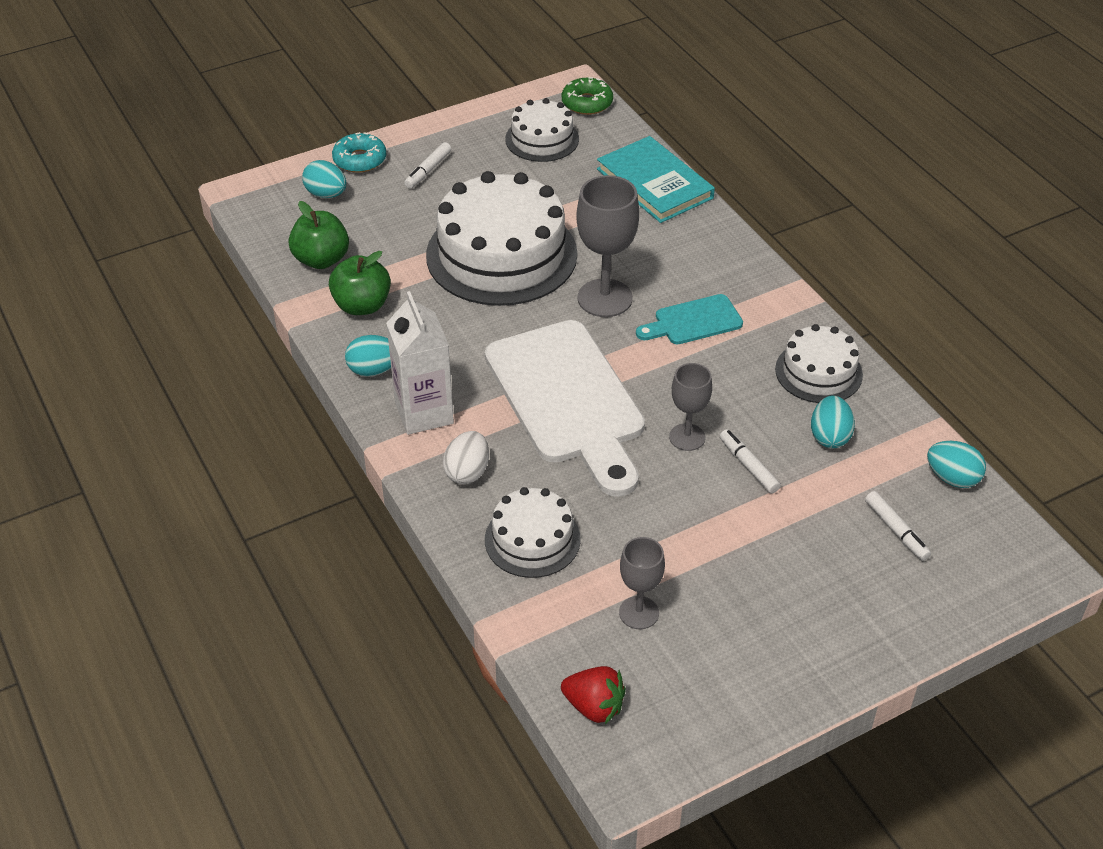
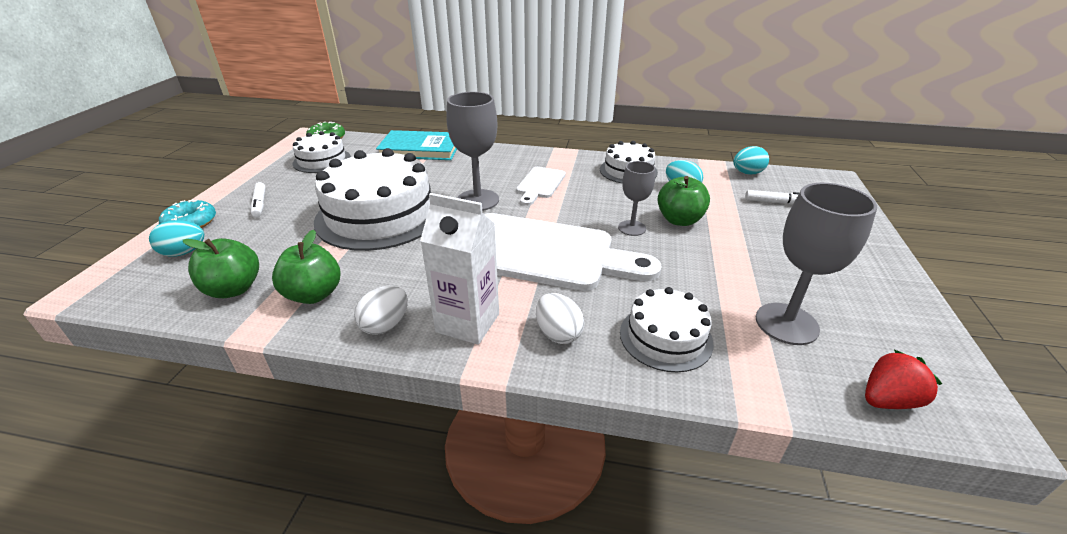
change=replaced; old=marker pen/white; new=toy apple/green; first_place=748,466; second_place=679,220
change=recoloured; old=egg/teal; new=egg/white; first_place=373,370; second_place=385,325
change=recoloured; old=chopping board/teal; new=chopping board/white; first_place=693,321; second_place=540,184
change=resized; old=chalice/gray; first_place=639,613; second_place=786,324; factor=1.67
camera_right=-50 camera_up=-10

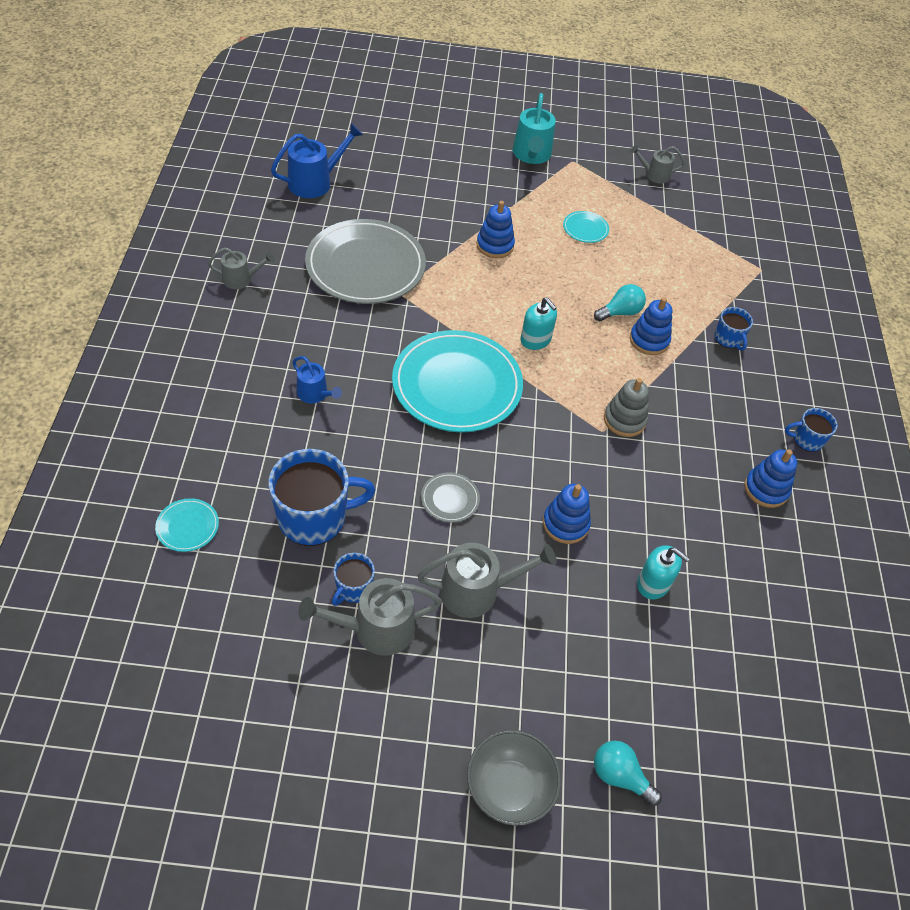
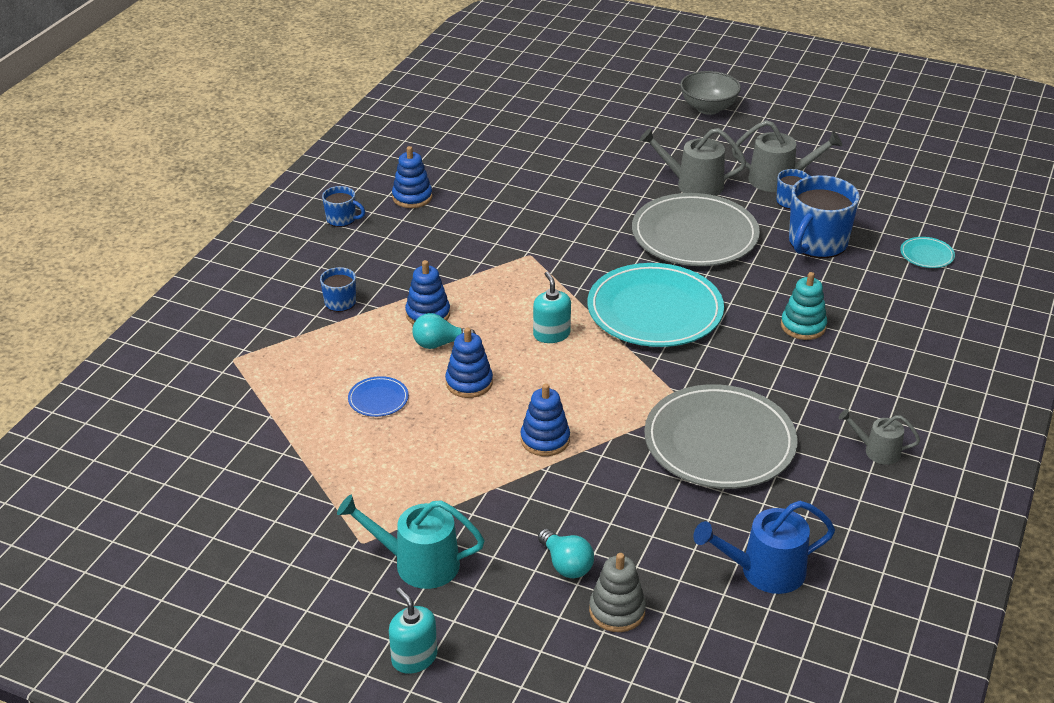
change=removed; old=flat dish/teal; first_place=585,229
change=removed; old=watering pot/gray; first_place=654,175
change=added; new=flat dish/royal blue; second_place=378,399
change=moved; old=ring stacker/royal blue; first_place=565,524; second_place=469,383
change=moved; old=lightbulb/teal; first_place=620,776; second_place=566,564
change=moved; old=ring stacker/gray; first_place=624,420; second_place=617,611
change=moved; old=soap pump/teal; first_place=653,583; second_place=414,658
change=replaced; old=watering pot/royal blue; new=ring stacker/teal; first_place=315,394; second_place=803,326
change=turned; old=coffee mug/royal blue; first_place=314,517; second_place=817,243; degrees=-60
change=turned; old=watering pot/teal; first_place=531,155; second_place=418,563; degrees=-105
change=resized; old=flat dish/gray; first_place=450,499; second_place=694,235; factor=2.42
camera_right=-155 camera_up=-15

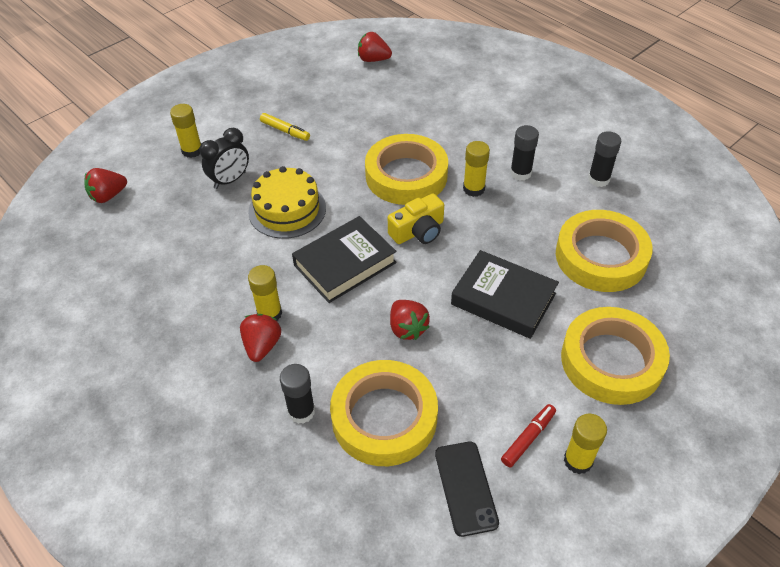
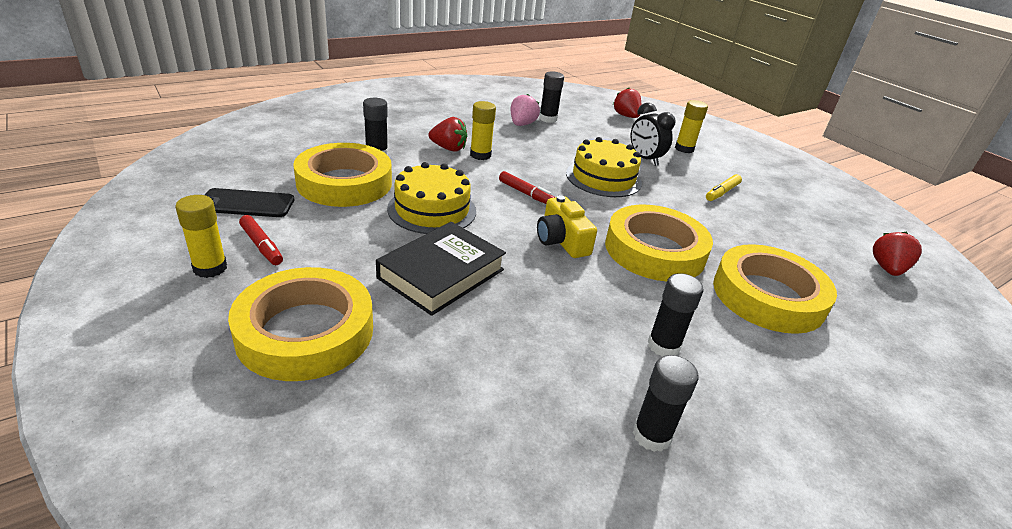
change=removed; old=stick of glue/golden; first_place=473,189
change=added; new=berry/pink; second_place=522,124
change=added; new=stick of glue/jet-black; second_place=548,119
change=moved; old=roll of tape/golden; first_place=601,257; second_place=768,296
change=replaced; old=hardback/jet-black; new=marker pen/red; first_place=345,264; second_place=526,194
change=replaced; old=berry/red; new=layer cake/golden; first_place=407,328; second_place=432,210
camera_right=95 camera_up=-15

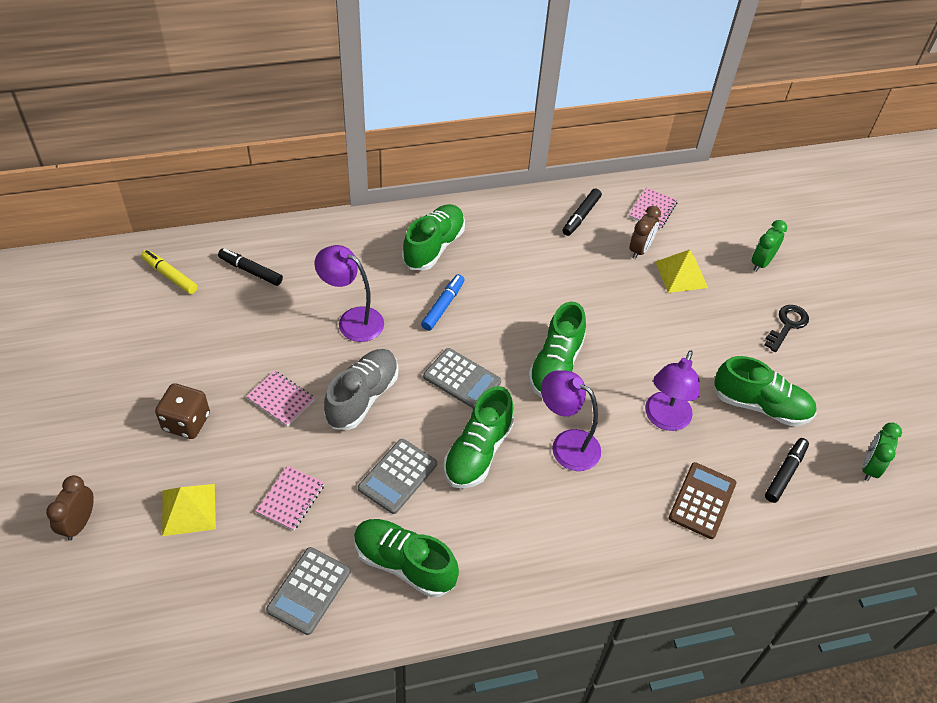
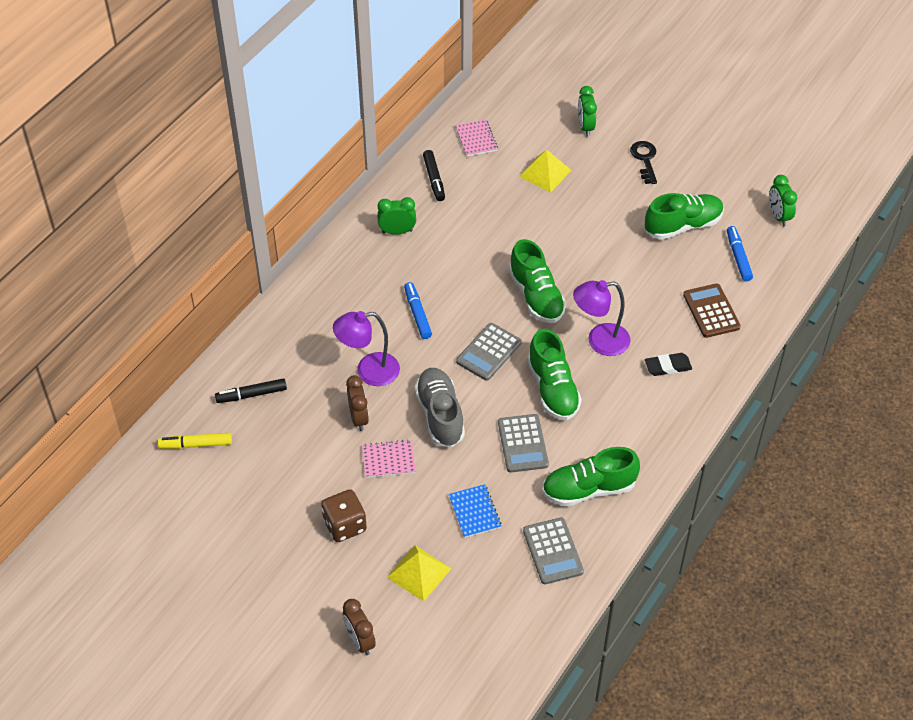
change=removed; old=shoe/green; first_place=434,247
change=removed; old=lamp/purple; first_place=664,419
change=added; new=clock/green; second_place=397,231
change=added; new=eraser/jet-black; second_place=667,367
change=moved; old=clock/brown; first_place=640,249; second_place=359,418
change=recoloured; old=notepad/pink; new=notepad/royal blue; first_place=291,499; second_place=474,512
change=recoloured; old=marker pen/jet-black; new=marker pen/royal blue; first_place=785,473; second_place=738,257
change=turned; old=pocket calculator/gray; first_place=462,379; second_place=489,352; degrees=135
camera_right=-40 camera_up=0

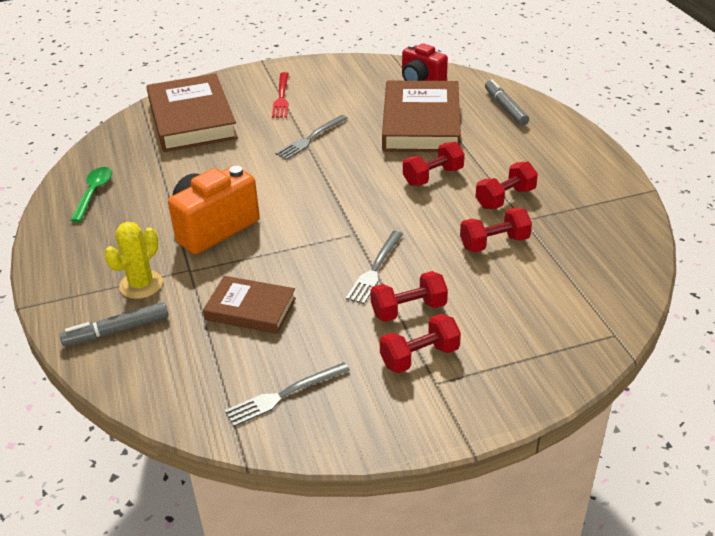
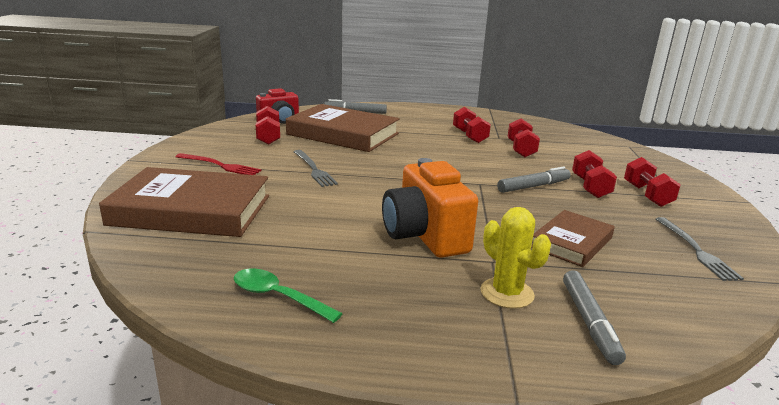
change=moved; old=free weight/red; first_place=433,176; second_place=268,137
change=replaced; old=table fork/gray; new=marker pen/gray; first_place=375,269; second_place=533,186
camera_right=-70 camera_up=-15

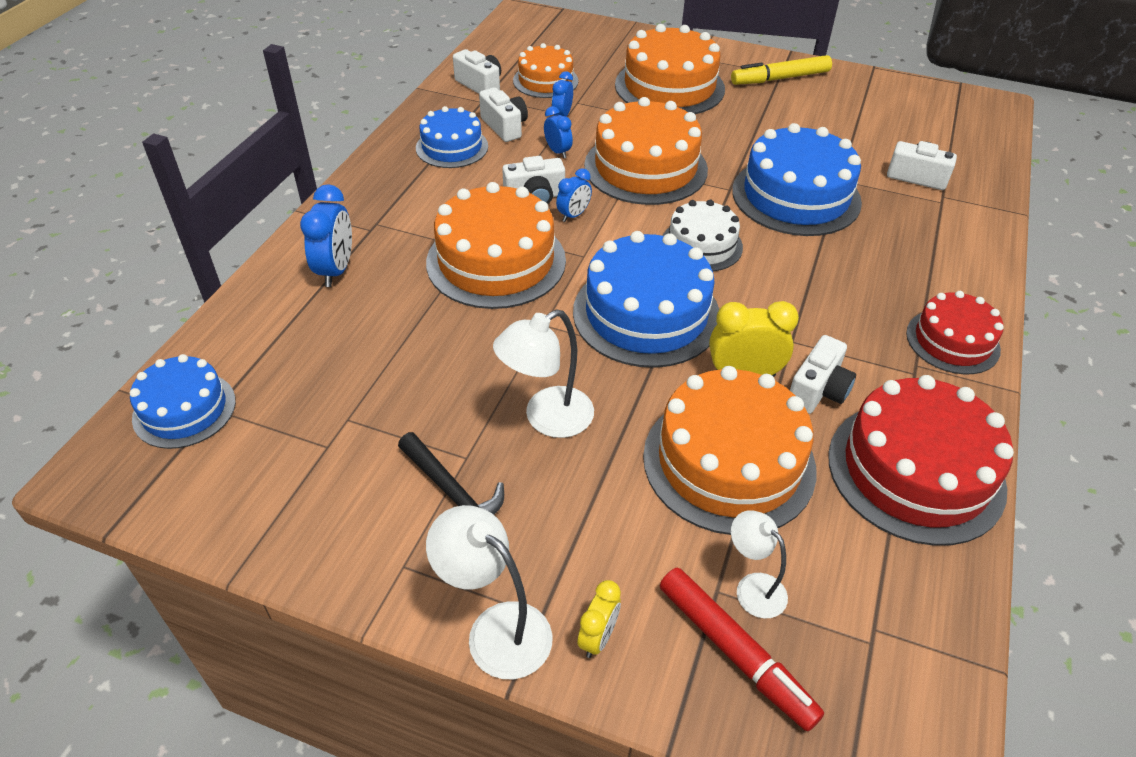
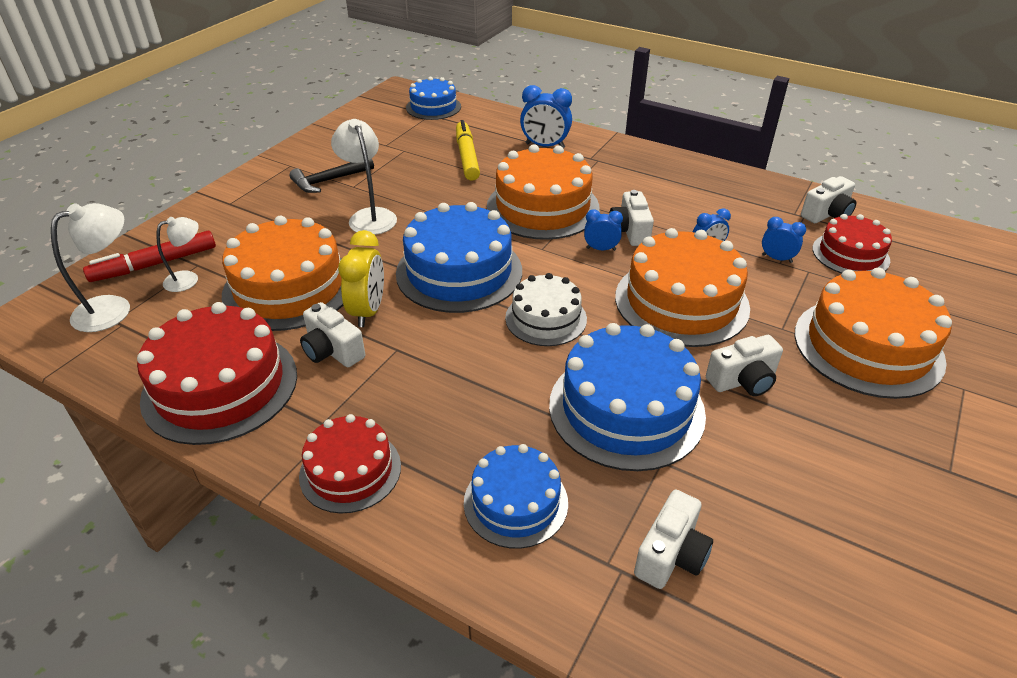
change=removed; old=clock/golden; first_place=598,637
change=moved; old=layer cake/royal blue; first_place=452,147; second_place=515,502
change=moved; old=lamp/white; first_place=496,629; second_place=113,308
change=moved; old=compact camera/white; first_place=505,127; second_place=743,381
change=moved; old=marker pen/golden; first_place=780,78; second_place=467,157
change=recoloured; old=layer cake/bright orange; new=layer cake/red; first_place=545,81; second_place=850,254
change=turned; old=clock/royal blue; first_place=573,215; second_place=601,249; degrees=135
camera_right=100 camera_up=-5

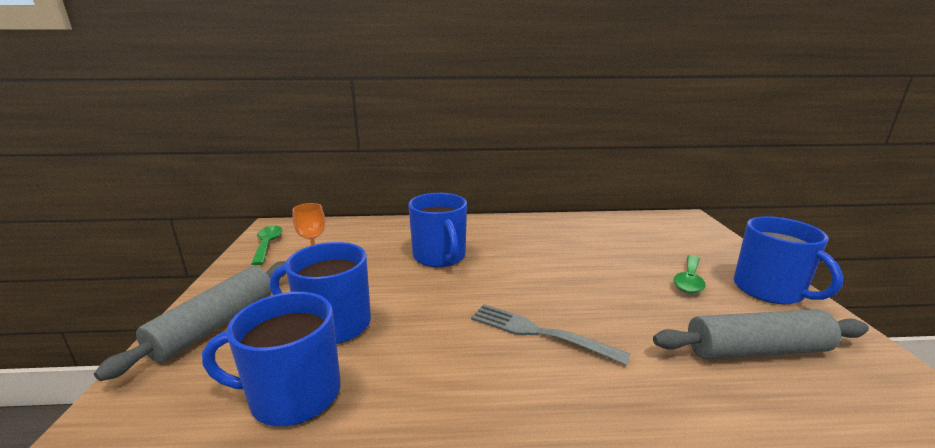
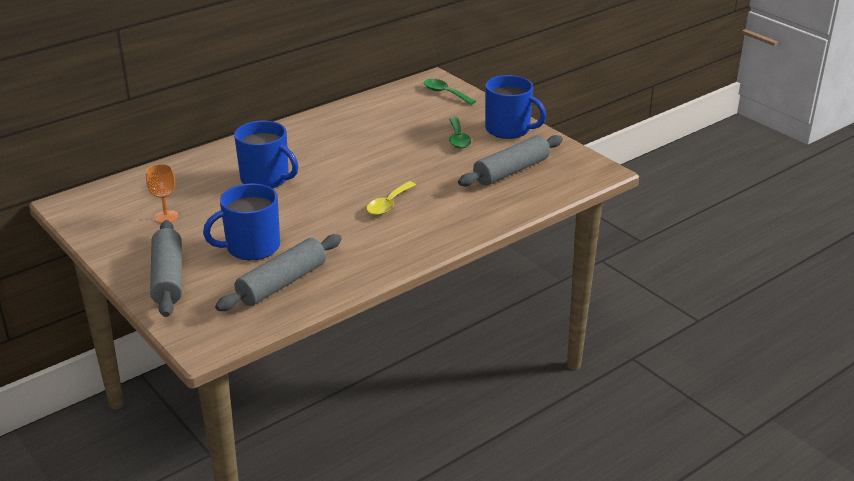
change=moved; old=tablespoon/green; first_place=267,245; second_place=445,93
change=replaced; old=coffee mug/royal blue; new=pastry roller/gray; first_place=293,395; second_place=282,283
change=replaced; old=table fork/gray; new=tablespoon/golden; first_place=539,333; second_place=388,204
camera_right=-35 camera_up=10

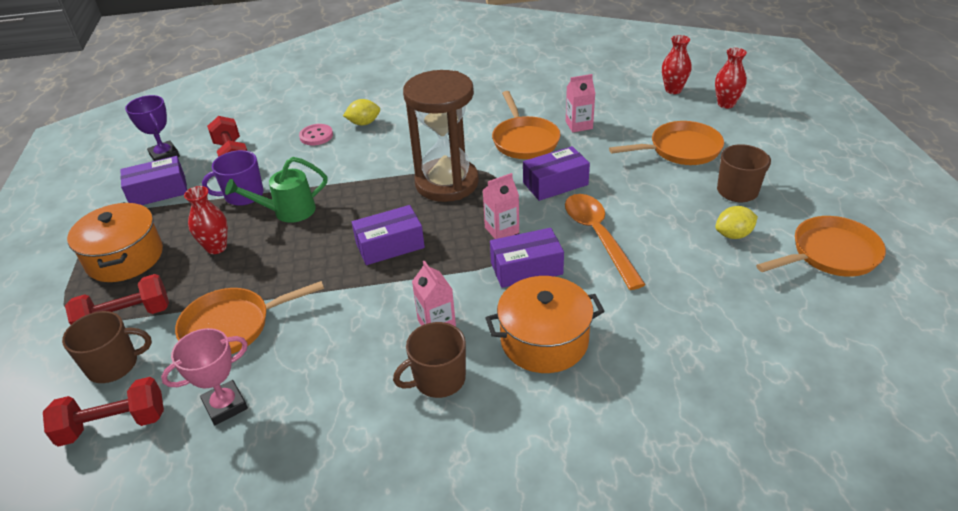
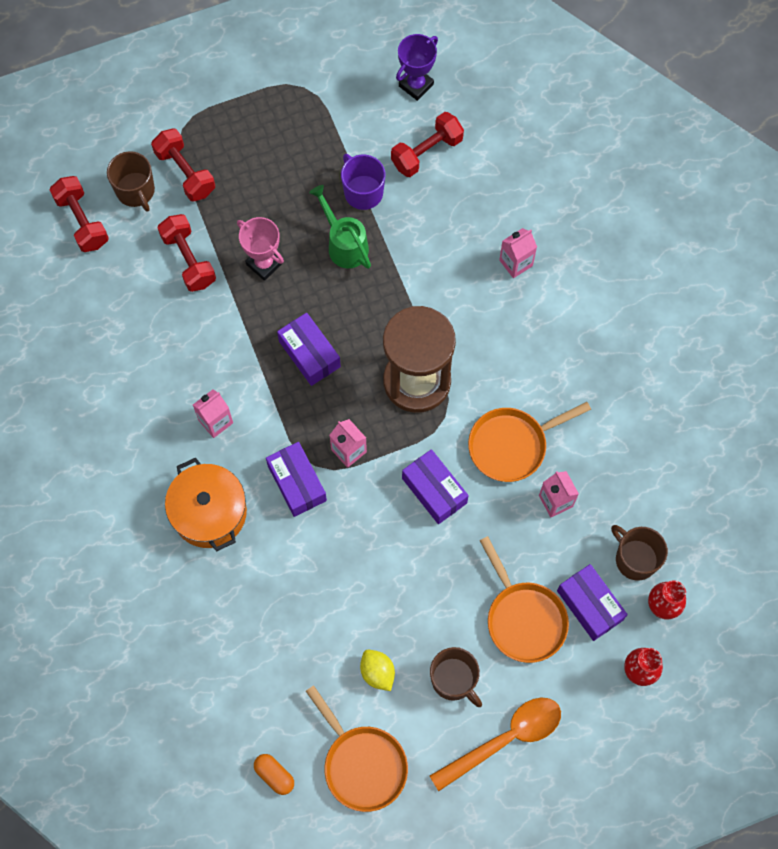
change=removed; old=pot/bright orange; first_place=125,258
change=removed; old=tall vase/red; first_place=216,247
change=removed; old=sewing button/pink; first_place=316,136
change=added; new=capsule/bright orange; second_place=274,775
change=moved; old=box/purple; first_place=158,192; second_place=590,605
change=moved; old=award cup/pink; first_place=225,406; second_place=264,264
change=moved; old=coffee mug/brown; first_place=438,379; second_place=635,559
change=moved; old=tablespoon/bright orange; first_place=598,237; second_place=505,739
change=replaced; old=frying pan/bright orange; new=free weight/red; first_place=232,326; second_place=189,260
change=replaced; old=citrus fruit/golden; new=milk carton/pink; first_place=364,123; second_place=516,263
camera_right=75 camera_up=30

